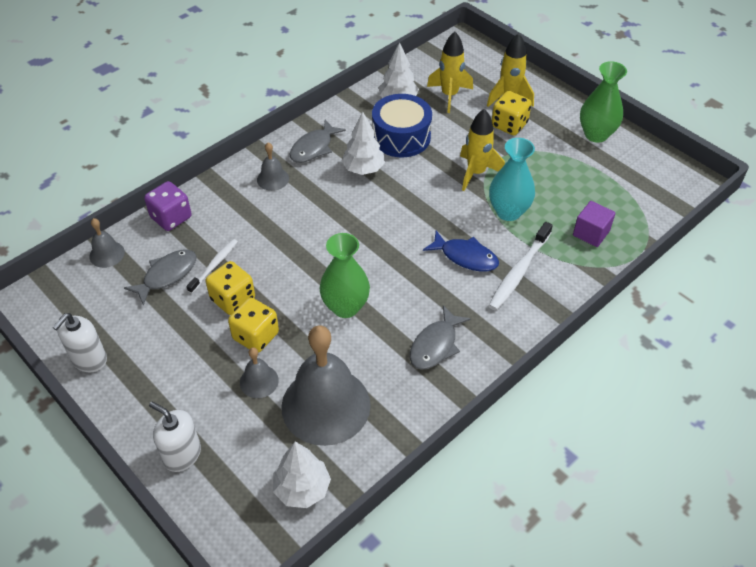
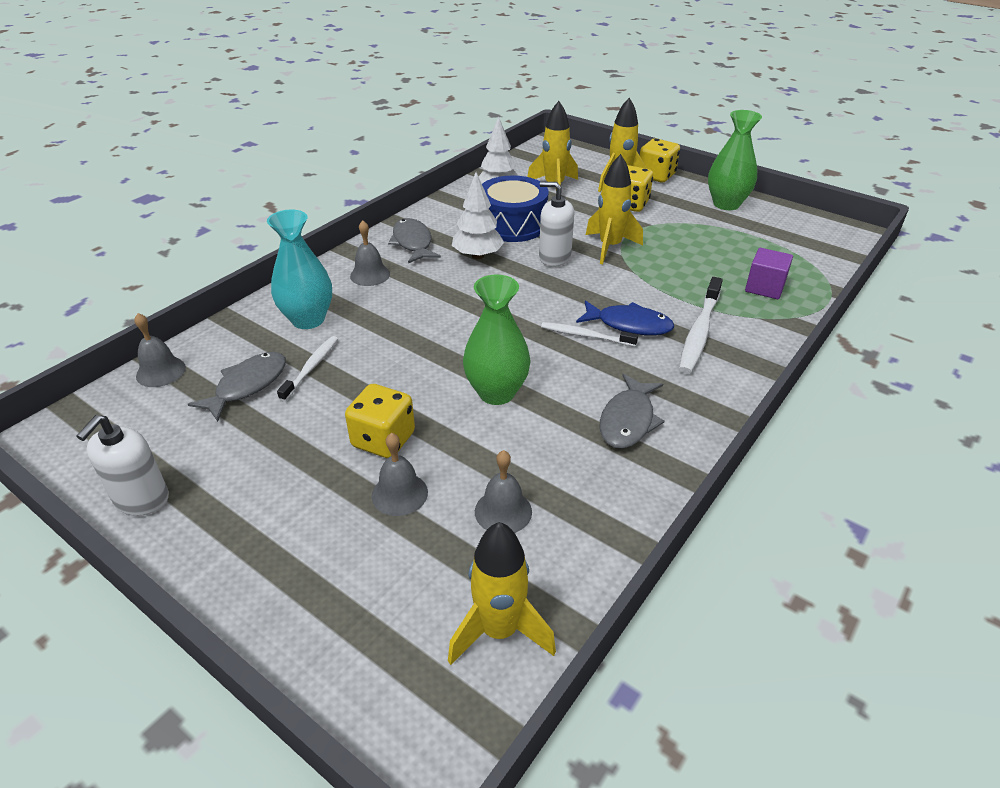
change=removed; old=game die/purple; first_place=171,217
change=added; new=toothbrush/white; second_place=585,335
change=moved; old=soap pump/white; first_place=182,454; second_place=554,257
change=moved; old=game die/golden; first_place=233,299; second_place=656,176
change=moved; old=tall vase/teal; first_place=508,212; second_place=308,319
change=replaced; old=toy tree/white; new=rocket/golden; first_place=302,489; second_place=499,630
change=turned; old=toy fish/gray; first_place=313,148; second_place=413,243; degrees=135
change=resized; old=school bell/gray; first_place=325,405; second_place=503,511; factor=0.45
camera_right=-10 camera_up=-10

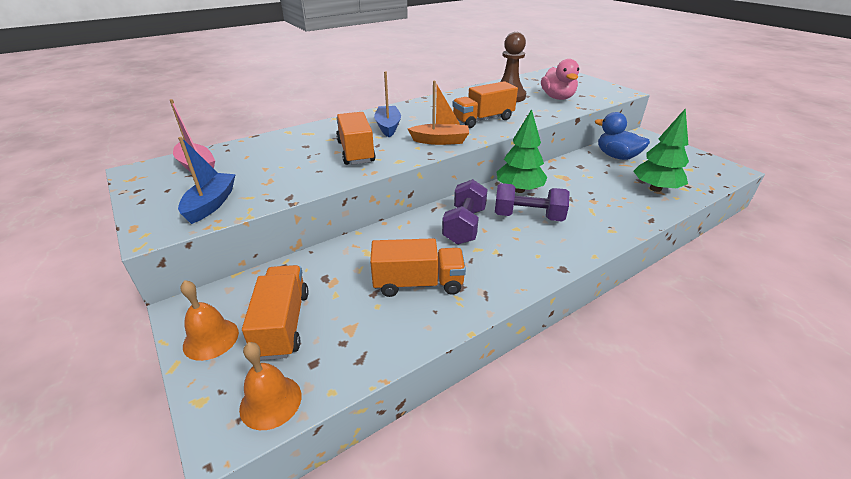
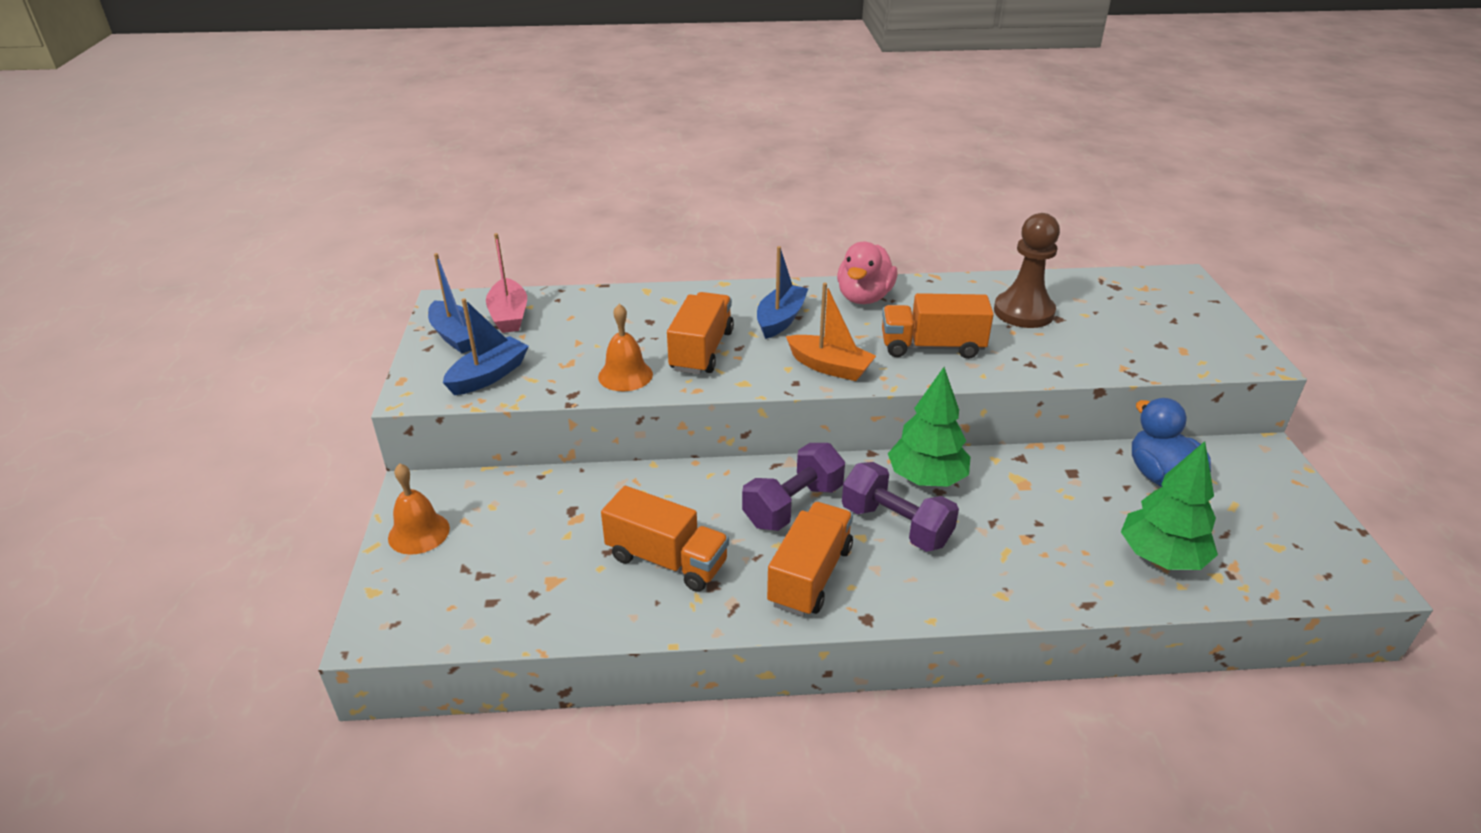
change=added; new=toy boat/royal blue; second_place=456,336
change=moved; old=school bell/bright orange; first_place=270,401; second_place=625,375
change=moved; old=lorry/bright orange; first_place=283,324; second_place=810,576
change=moved; old=toy duck/pink; first_place=557,98; second_place=864,297
camera_right=30 camera_up=0

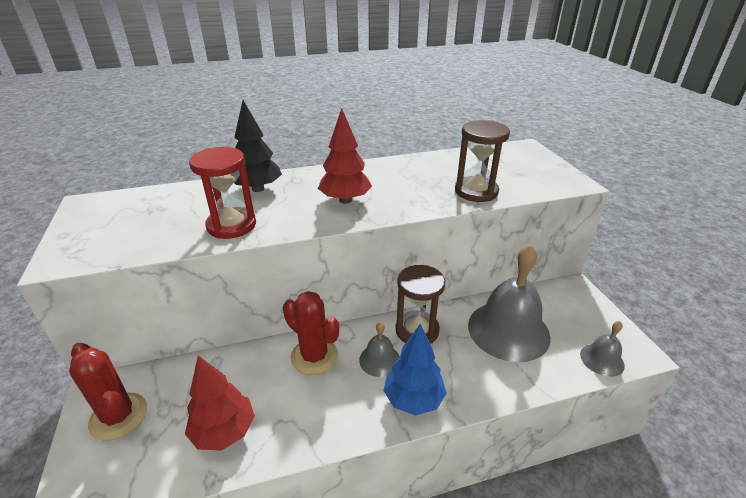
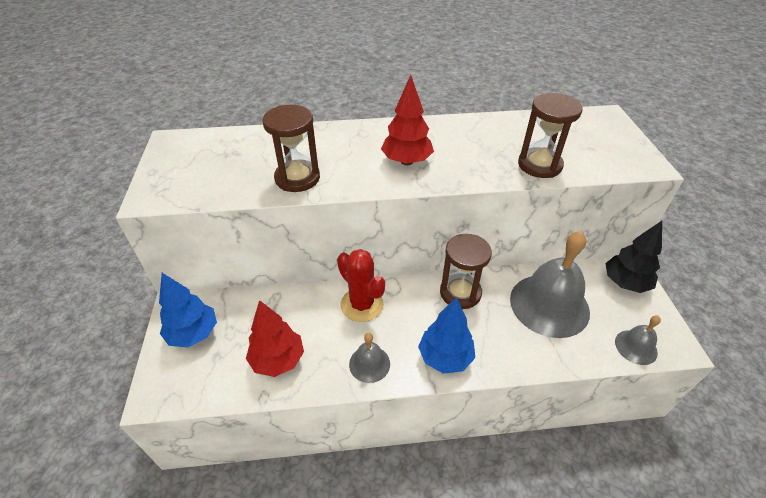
change=moved; old=toy tree/jet-black; first_place=258,189; second_place=625,283
change=moved; old=school bell/gray; first_place=379,360; second_place=369,364
change=replaced; old=cactus/red; new=toy tree/royal blue; first_place=118,416; second_place=193,333
change=recoloured; old=sand timer/red; new=sand timer/brown; first_place=231,225; second_place=297,178
camera_right=10 camera_up=10

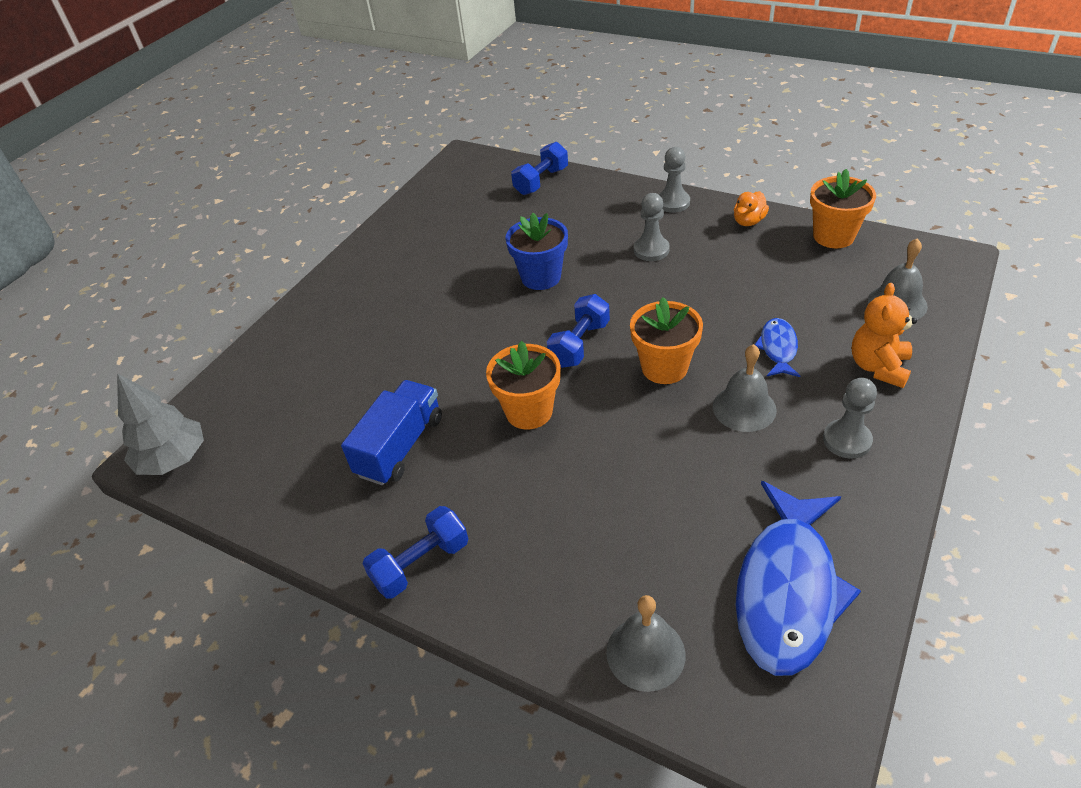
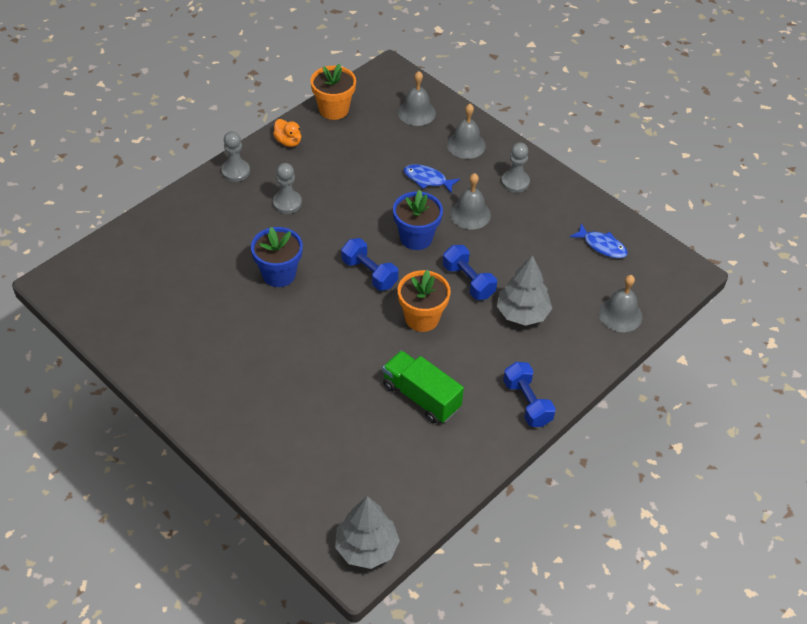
change=added; new=toy tree/gray; second_place=522,313
change=moved; old=free weight/royal blue; first_place=541,181; second_place=468,281
change=replaced; old=teddy bear/bright orange; new=school bell/gray; first_place=878,367; second_place=466,145
change=recoloured; old=lorry/royal blue; new=lorry/green; first_place=400,446; second_place=421,397
change=recoloured; old=potted plant/bright orange; new=potted plant/royal blue; first_place=664,367; second_place=416,238
change=resized; old=toy fish/royal blue; first_place=787,589; second_place=602,246; factor=0.49
camera_right=-80 camera_up=5

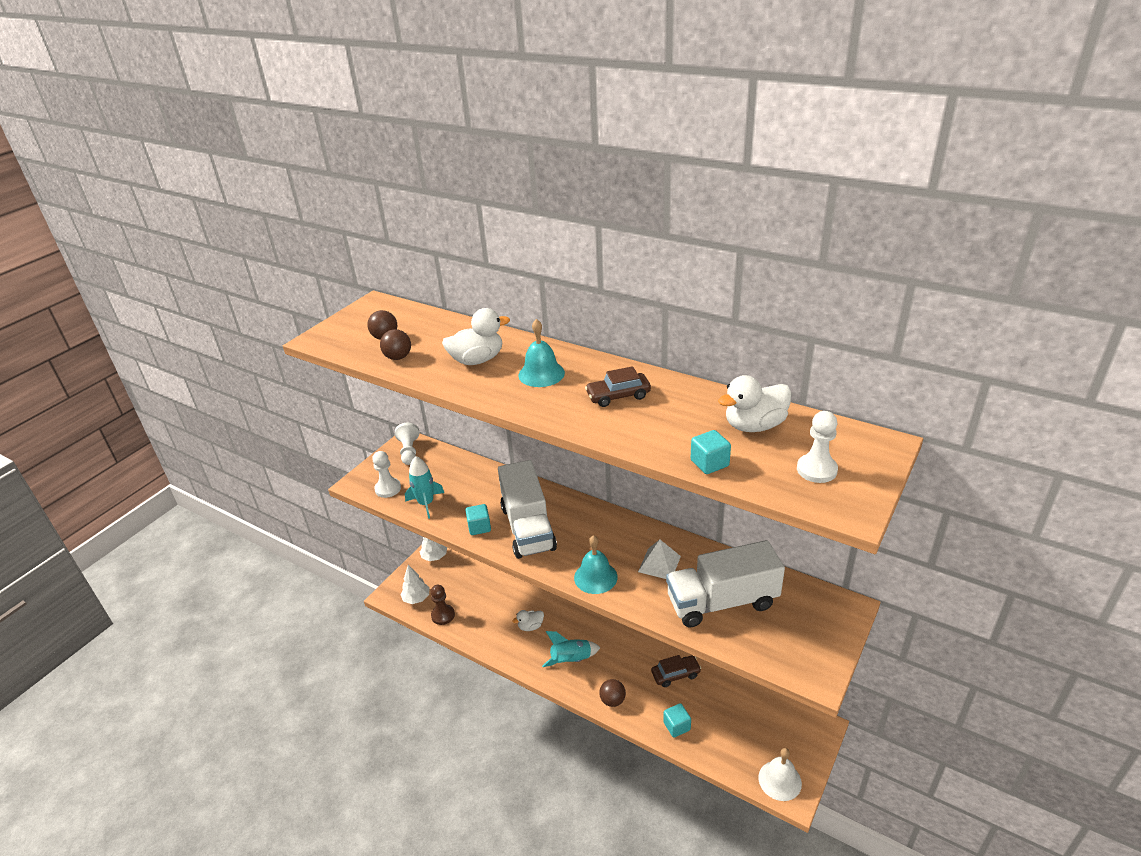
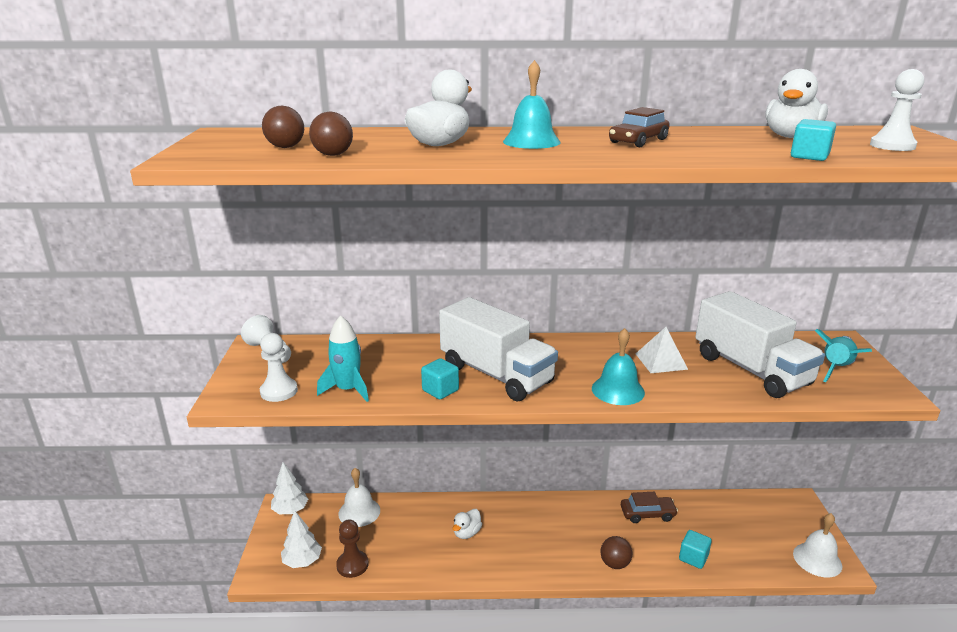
change=added; new=school bell/white; second_place=359,512
change=moved; old=rocket/teal; first_place=571,660; second_place=836,369
change=turned; old=automobile/brown; first_place=675,674; second_place=647,514; degrees=45
change=turned; old=lorry/white; first_place=722,602; second_place=751,370; degrees=-75
camera_right=-35 camera_up=-10

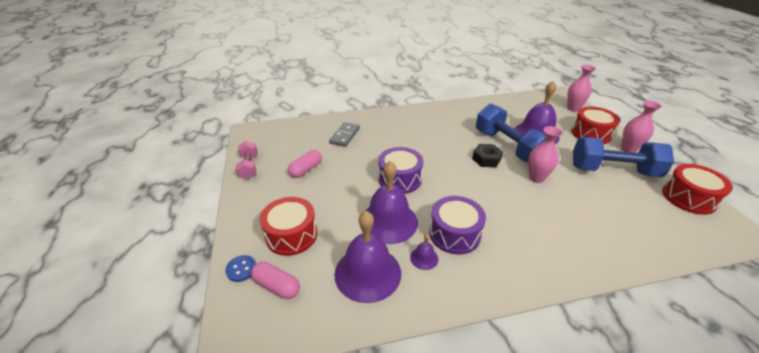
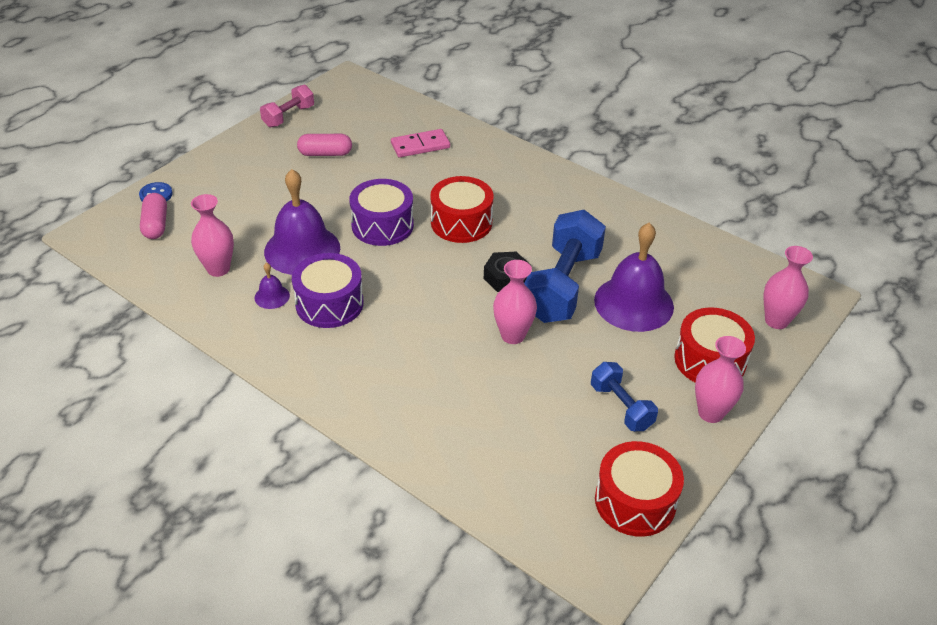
change=moved; old=toy drum/red; first_place=291,235; second_place=461,222
change=replaced; old=school bell/purple; new=tall vase/pink; first_place=367,273; second_place=218,269
change=recoloured; old=domino tile/gray; new=domino tile/pink; first_place=345,136; second_place=420,145
change=resized; old=free weight/royal blue; first_place=613,171; second_place=621,407; factor=0.54
camera_right=50 camera_up=5

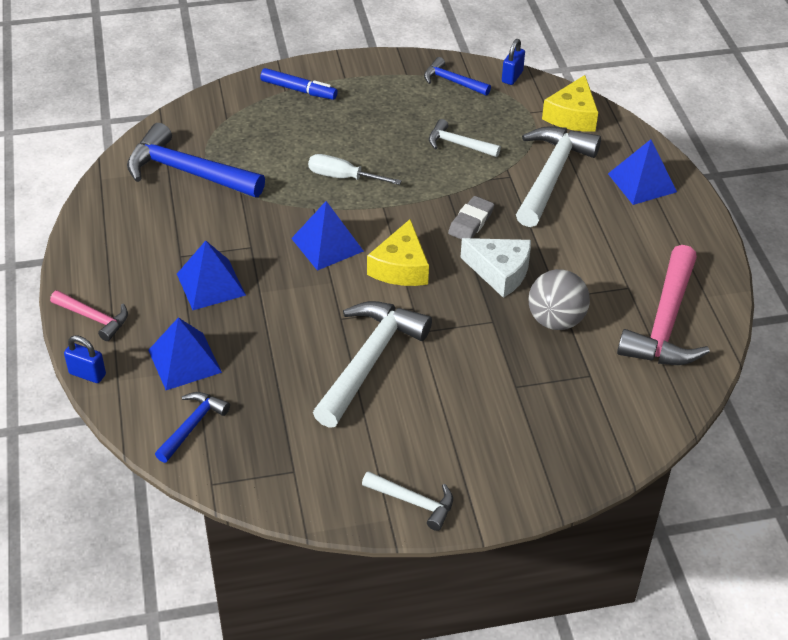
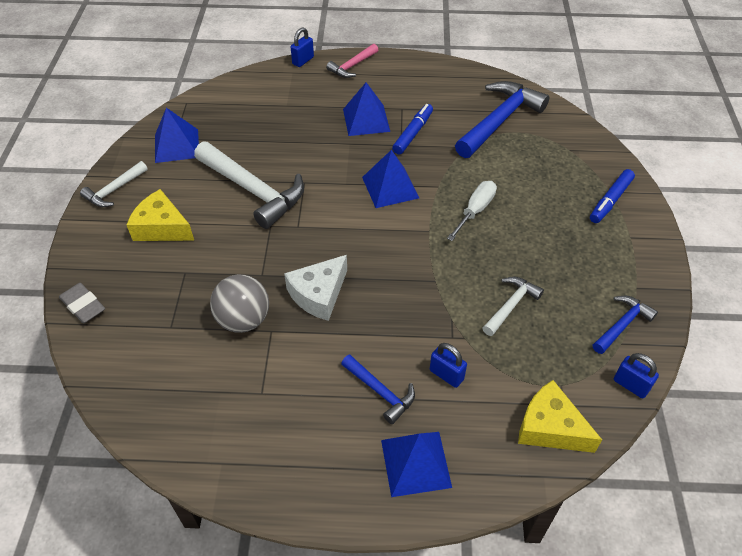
change=removed; old=claw hammer/pink; first_place=665,322
change=added; new=marker pen/royal blue; second_place=413,133
change=moved; old=pyramid shape/royal blue; first_place=185,361; second_place=176,145
change=moved; old=claw hammer/royal blue; first_place=192,426; second_place=380,392
change=moved; old=cheese wedge/golden; first_place=401,267; second_place=162,227
change=moved; old=eraser/gray; first_place=471,222; second_place=83,305
change=replaced; old=claw hammer/white; new=padlock/royal blue; first_place=551,175; second_place=446,375
camera_right=105 camera_up=5

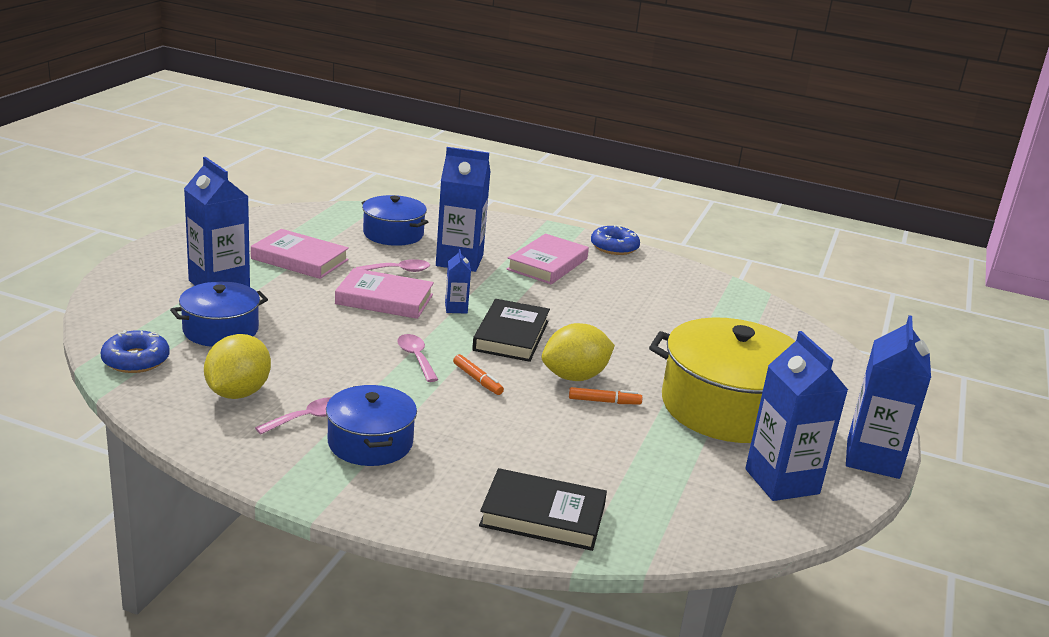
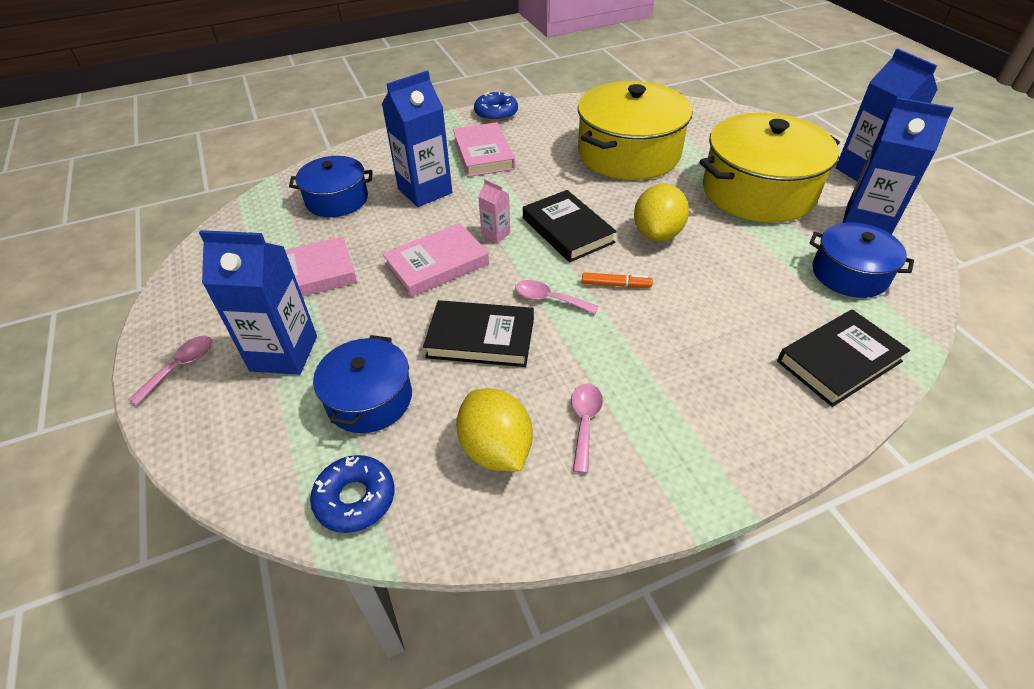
change=removed; old=marker pen/bright orange; first_place=604,401
change=added; new=hardback/jet-black; second_place=480,338
change=added; new=pot/golden; second_place=628,153
change=moved; old=pot/royal blue; first_place=370,442; second_place=849,274
change=moved; old=tablespoon/pink; first_place=399,270; second_place=180,367
change=recoloured; old=milk carton/royal blue; new=milk carton/pink; first_place=456,308; second_place=495,234
camera_right=-40 camera_up=20

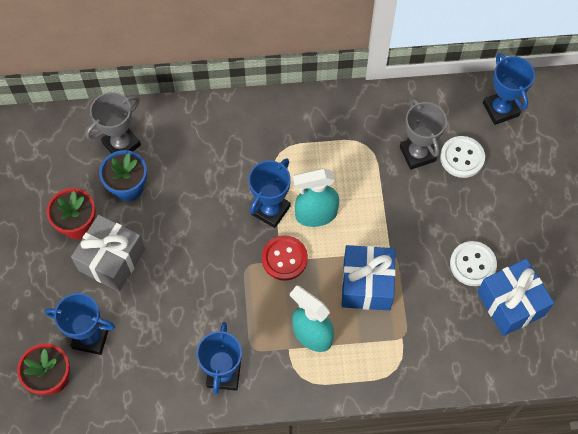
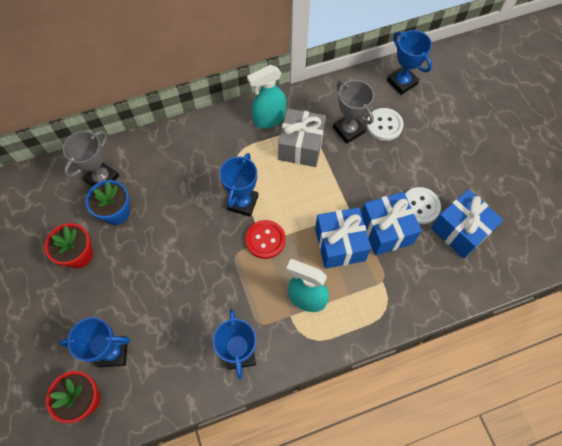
change=added; new=present/royal blue; second_place=386,230
change=moved; old=present/gray; first_place=112,260; second_place=301,146
change=moved; old=spray cleaner/teal; first_place=315,215; second_place=269,119
camera_right=-15 camera_up=0

